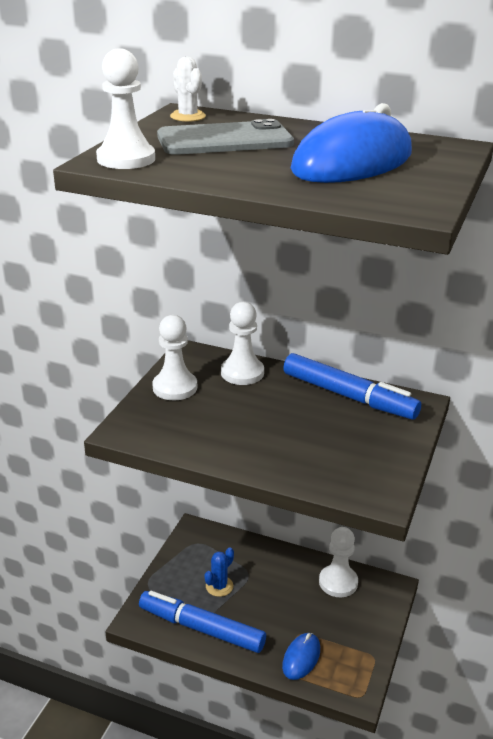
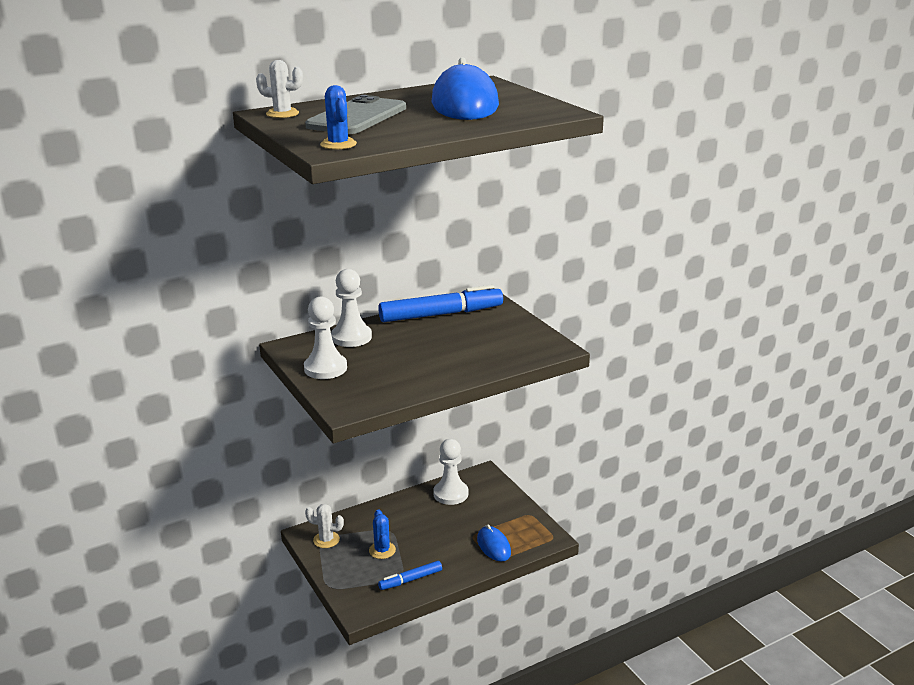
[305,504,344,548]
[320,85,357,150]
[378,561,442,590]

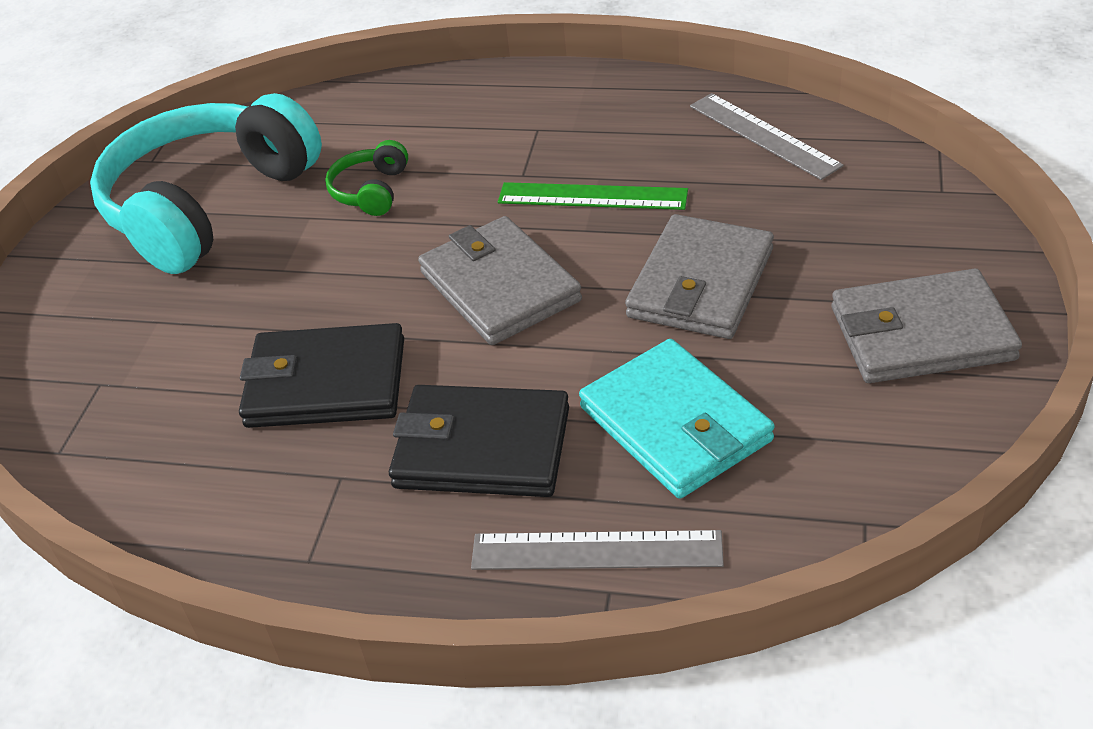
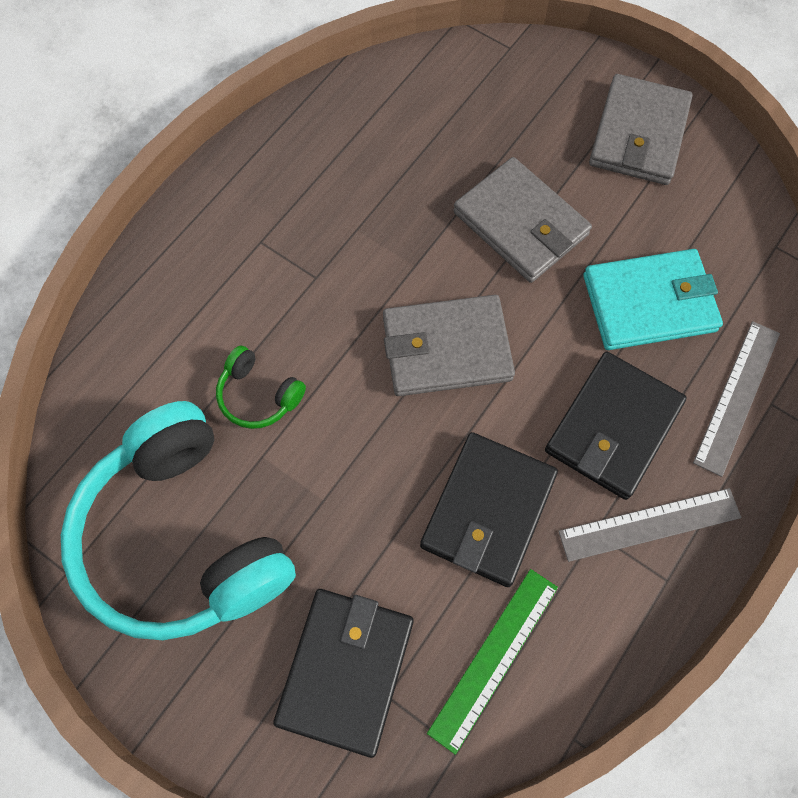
[273,589,414,758]
[427,569,558,755]
[558,488,742,562]

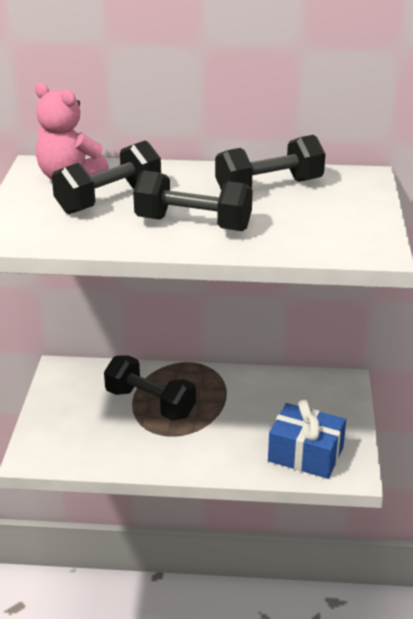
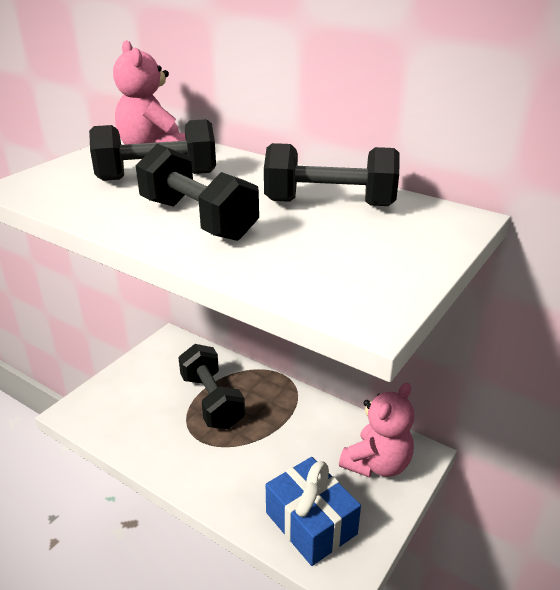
[339,383,414,477]

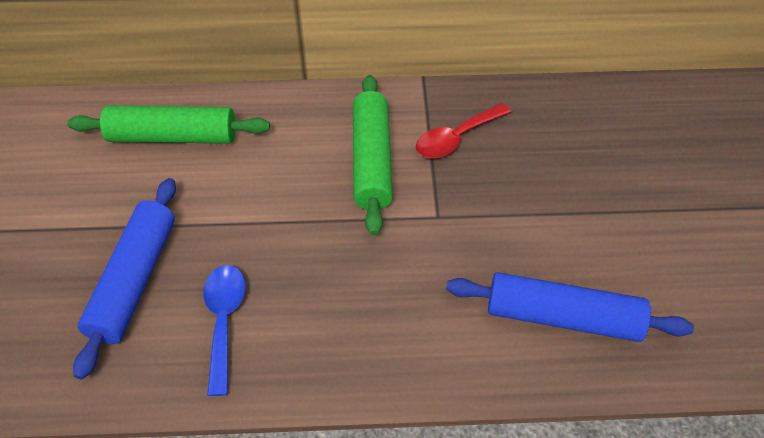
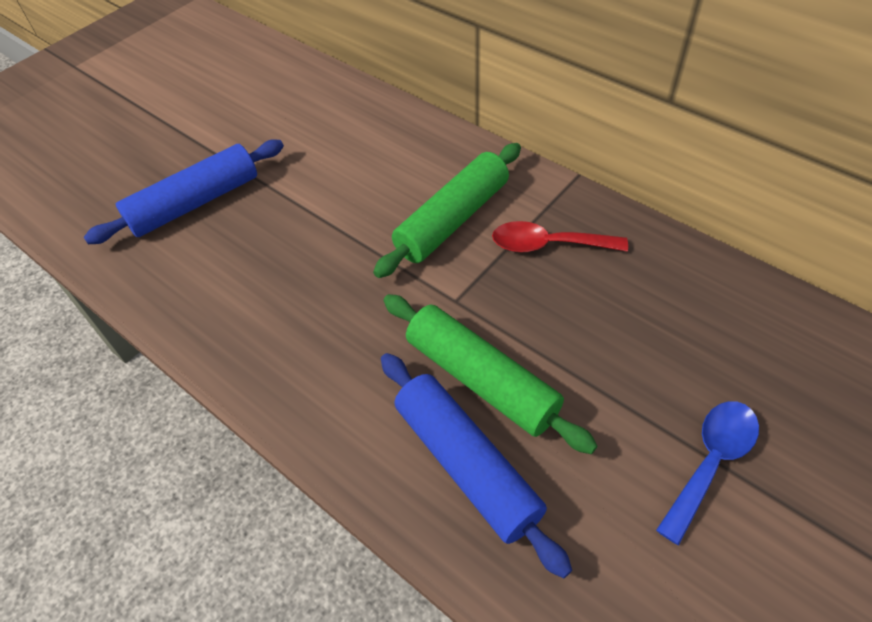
[384,294,597,454]
[656,401,759,545]

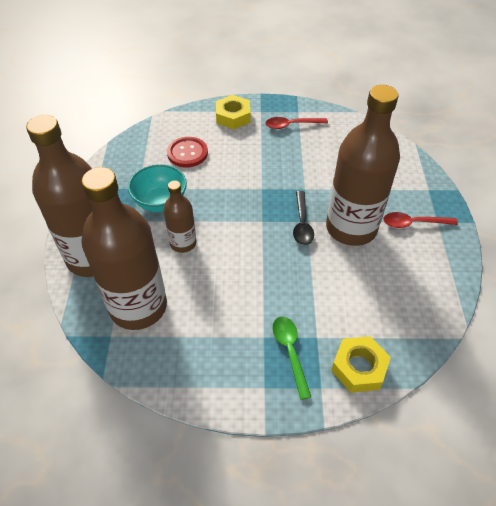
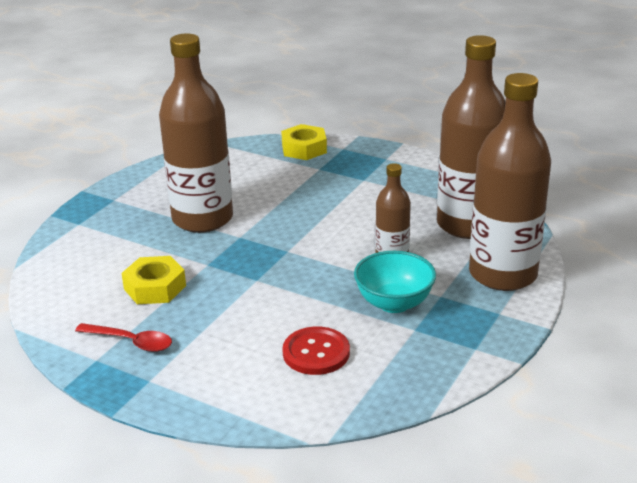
[272,317,311,400] (first image)
[293,191,314,245] (first image)
[384,212,458,228] (first image)
[121,256,186,304]

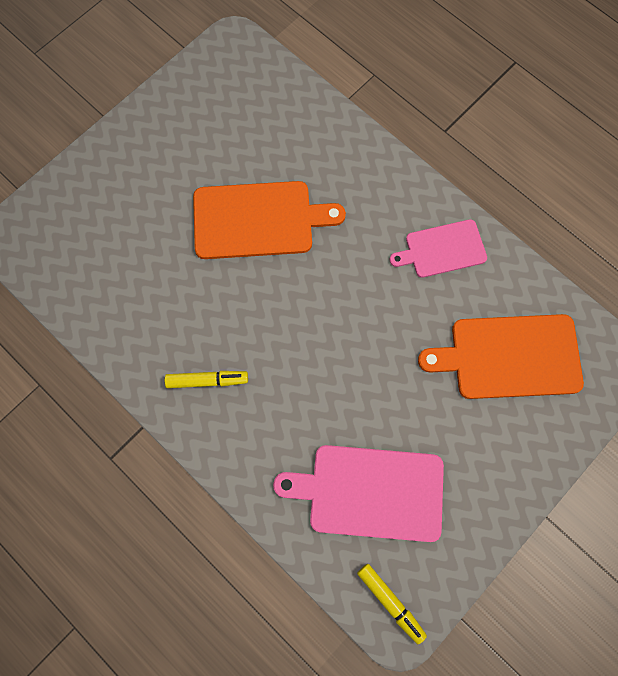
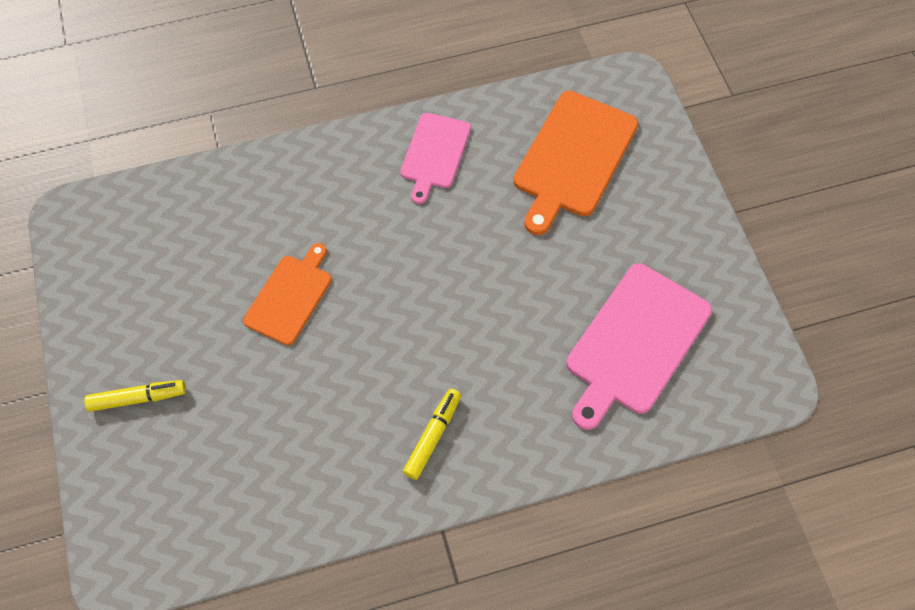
[84,380,186,412]
[243,243,332,346]

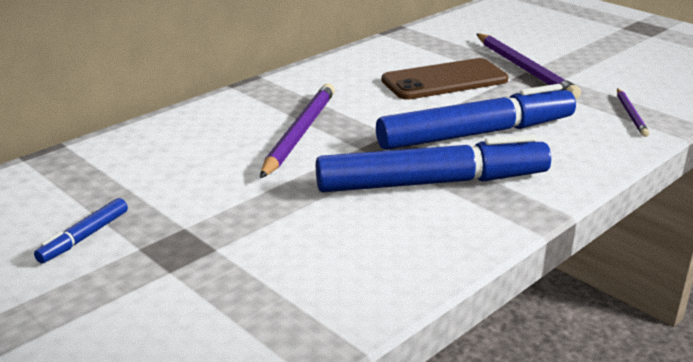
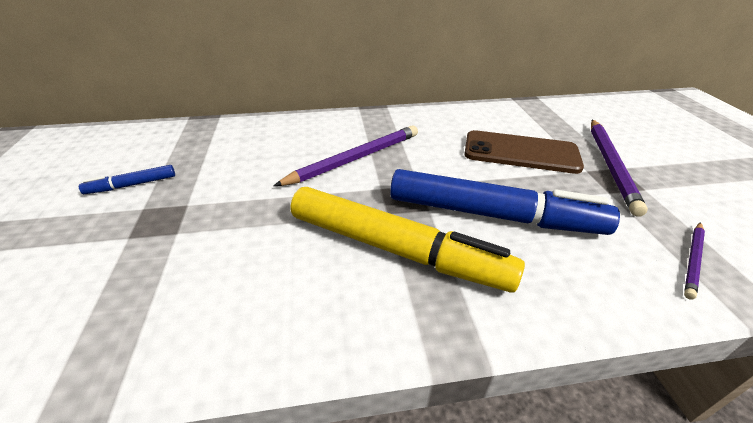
[291,187,525,293]

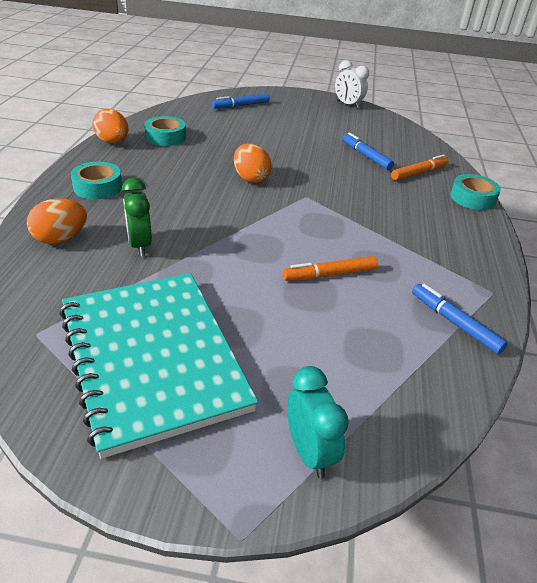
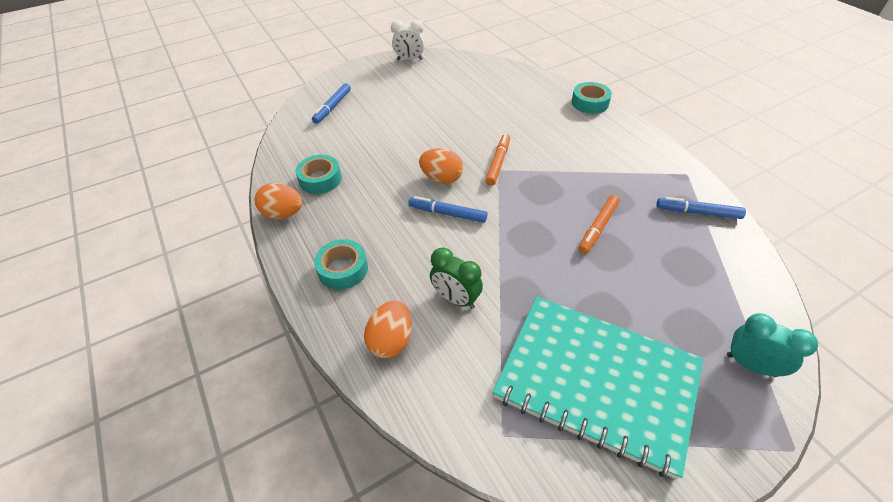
[408,196,487,223]
[485,134,510,185]

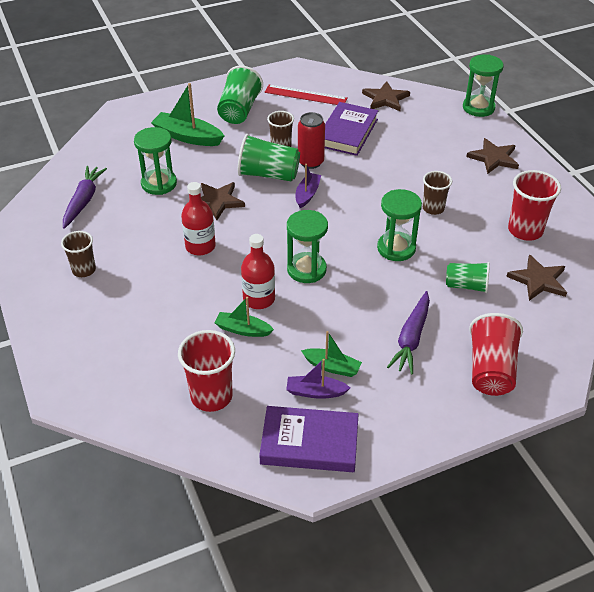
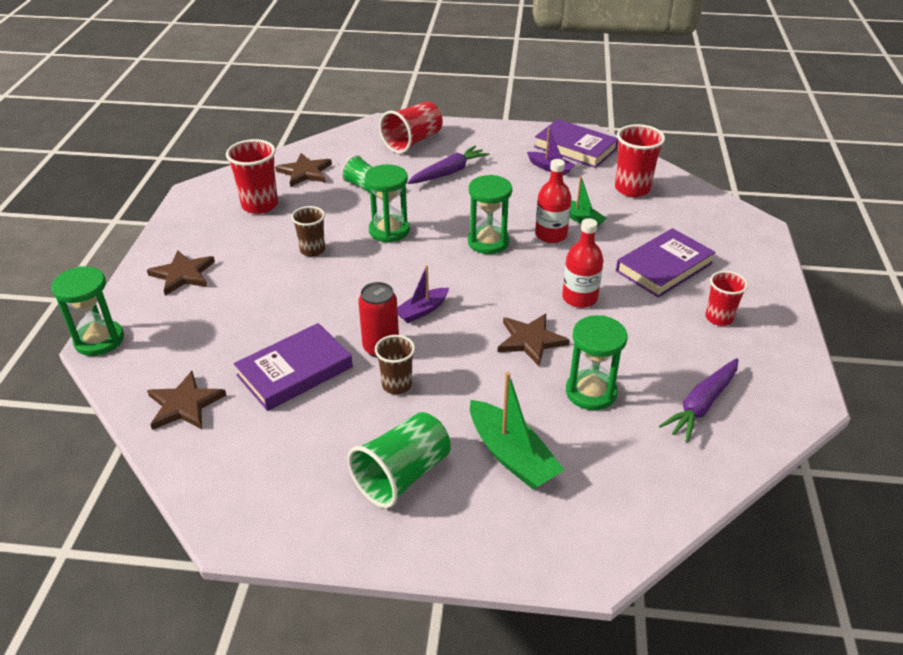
[238,134,300,182] (first image)
[264,84,348,105] (first image)
[301,331,362,377] (first image)
[616,228,715,298]
[705,271,748,326]

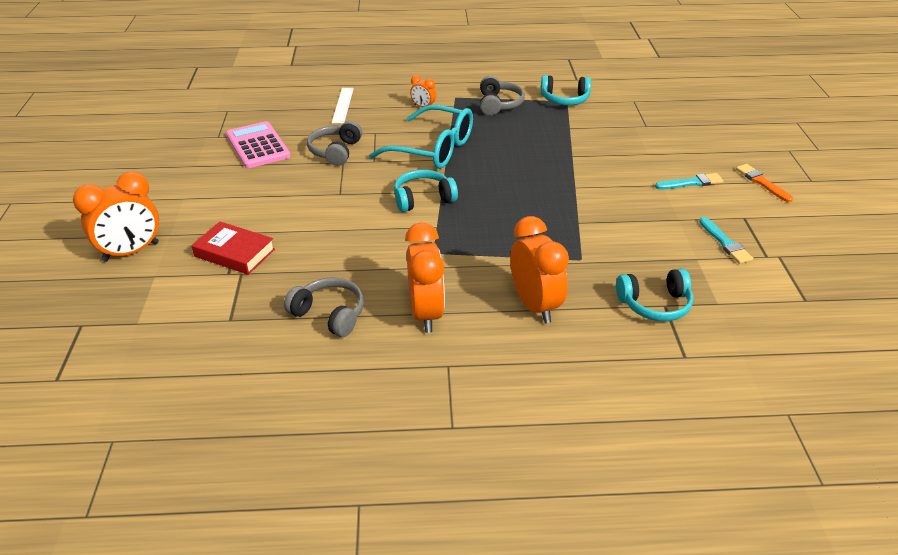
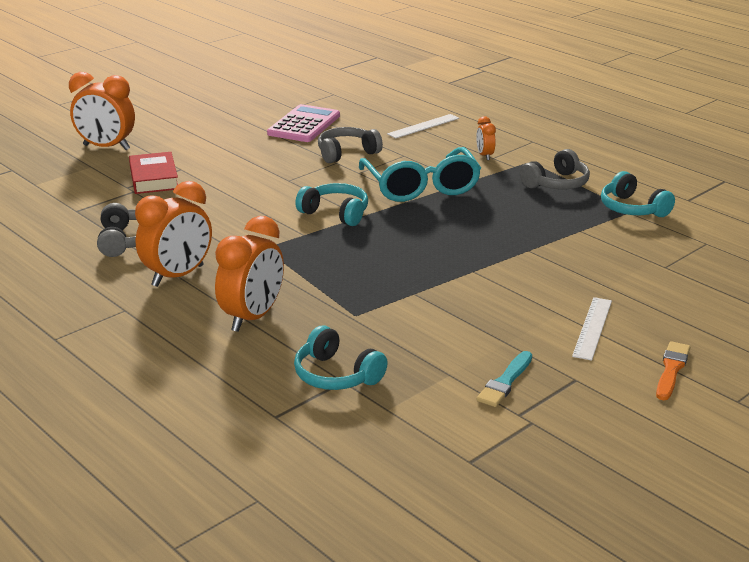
[572,297,612,361]

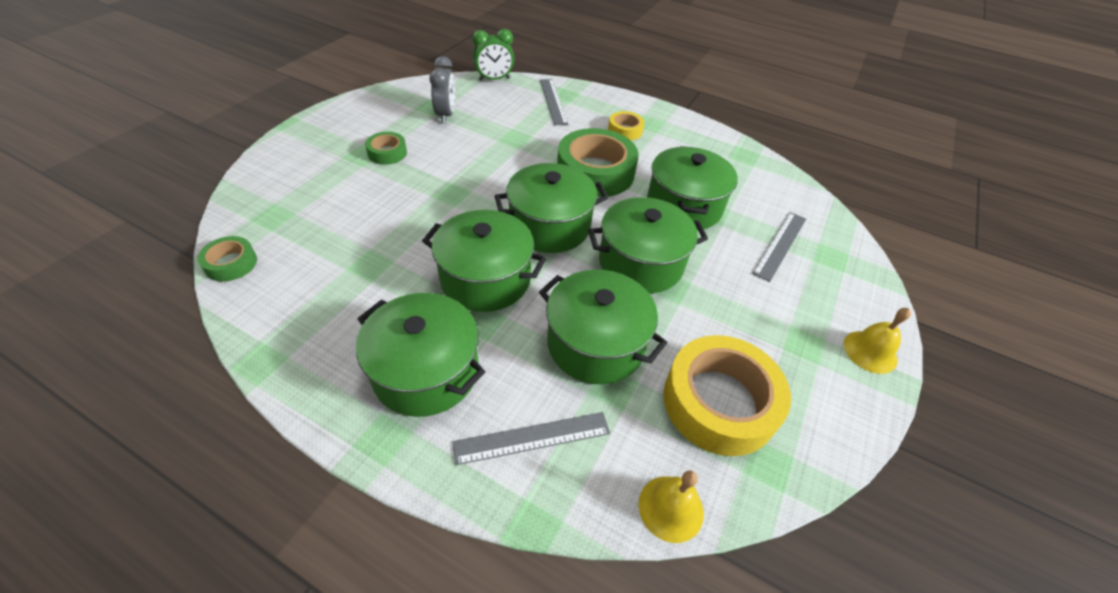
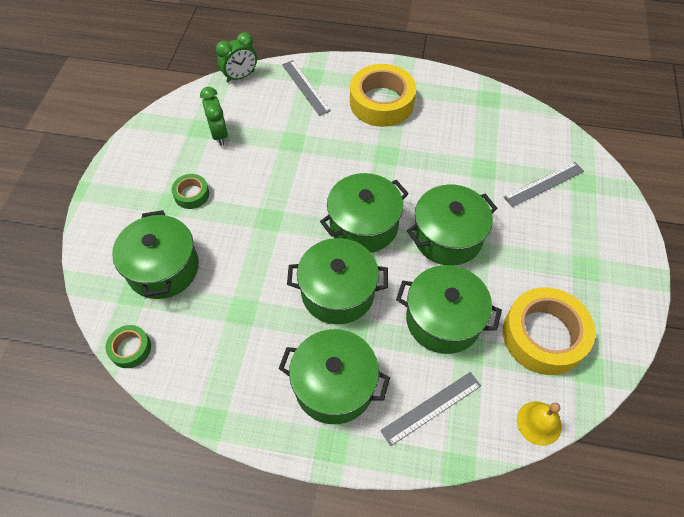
[557,128,639,197] (first image)
[844,308,911,374] (first image)
[112,210,199,299]
[200,87,228,145]
[504,162,584,207]
[350,64,416,127]

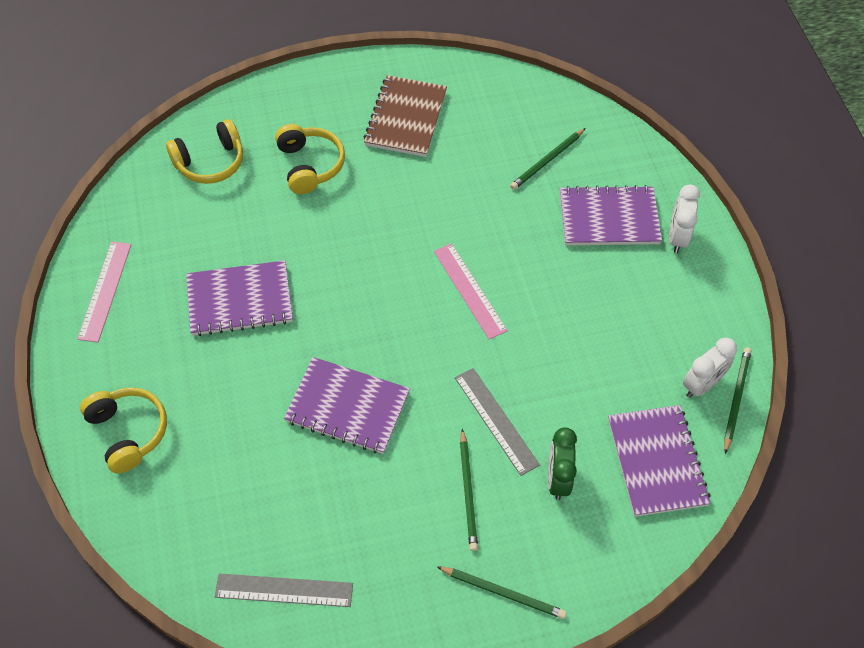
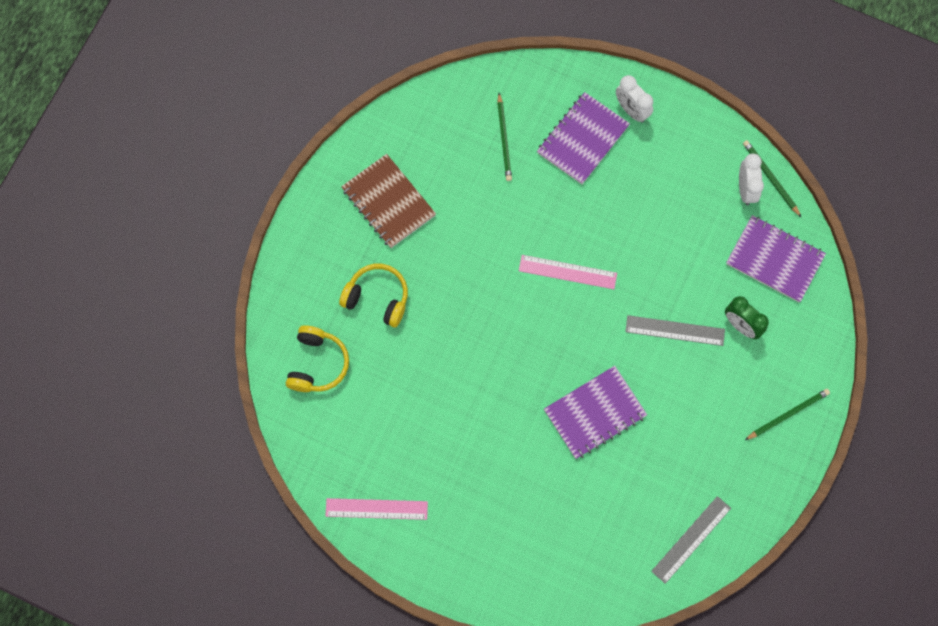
[80,387,167,473] (first image)
[186,260,293,336] (first image)
[460,429,478,551] (first image)
[325,498,428,520]

